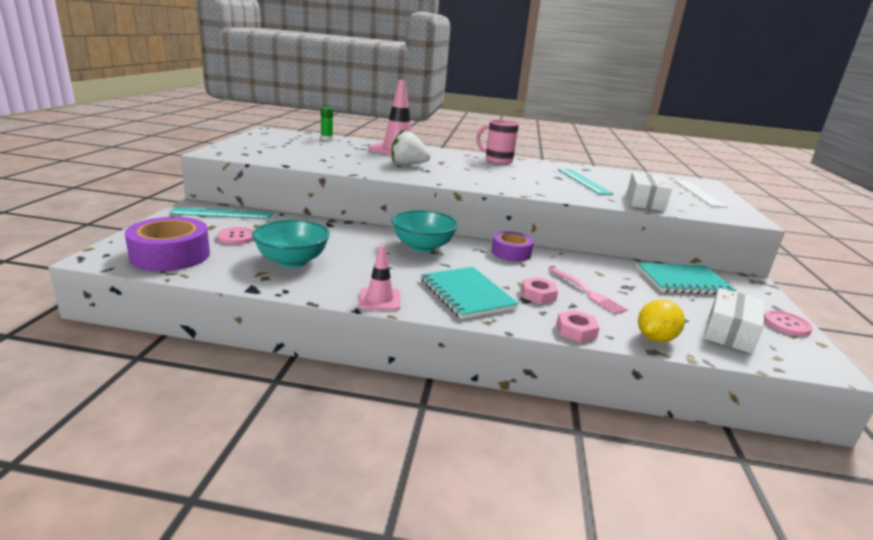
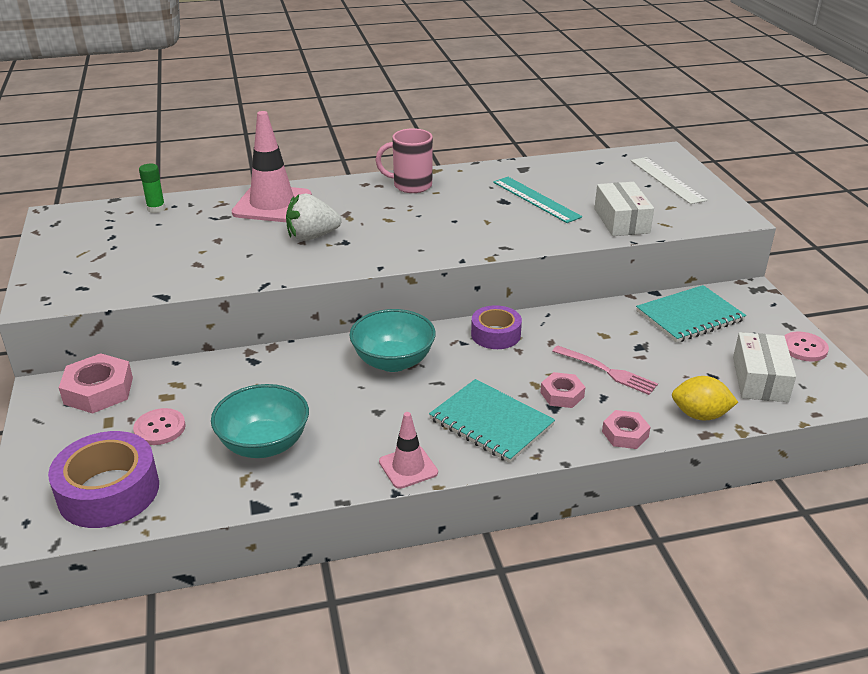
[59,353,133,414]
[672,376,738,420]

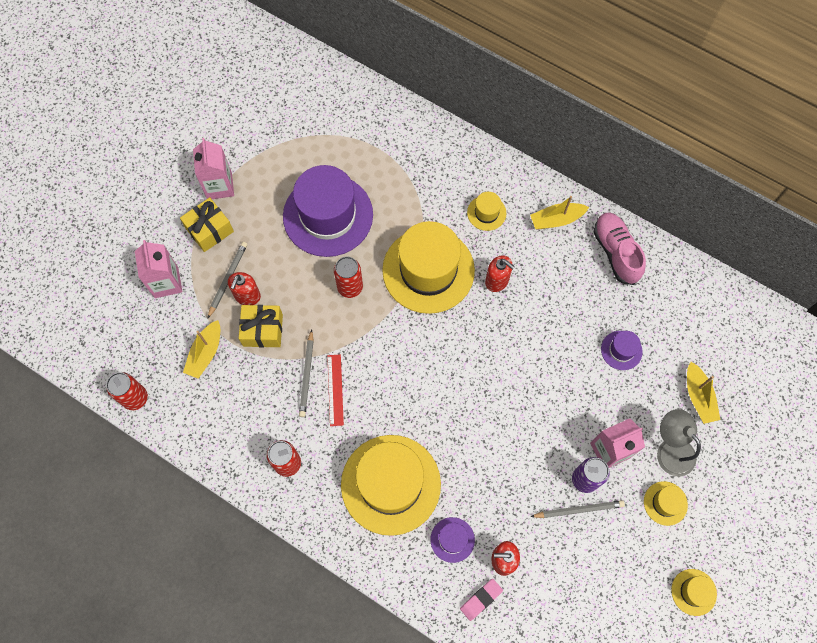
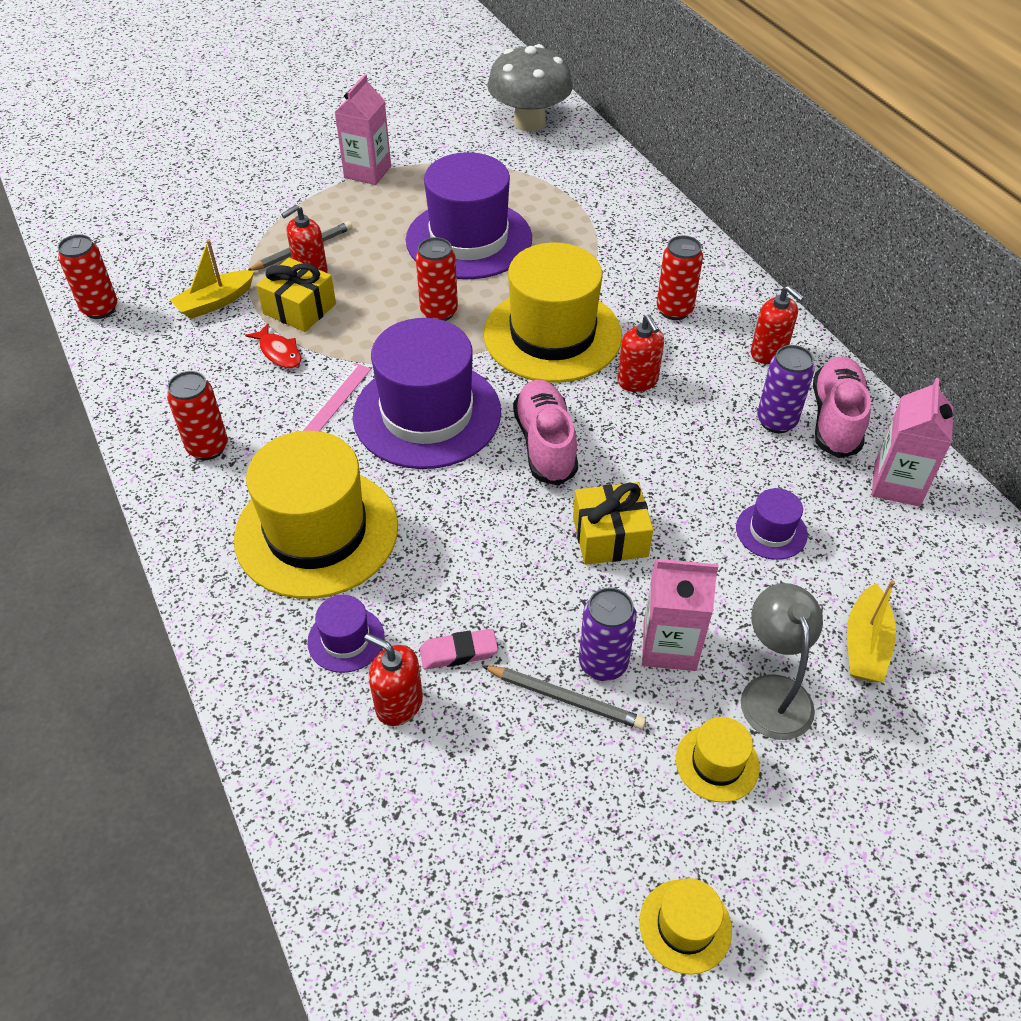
[299,329,314,417] (first image)
[245,324,301,368]
[353,318,501,469]
[487,44,573,131]
[513,380,578,486]
[757,345,815,433]
[872,378,953,506]
[573,482,653,565]
[420,629,498,669]
[657,236,703,320]
[751,286,804,364]
[295,363,371,432]

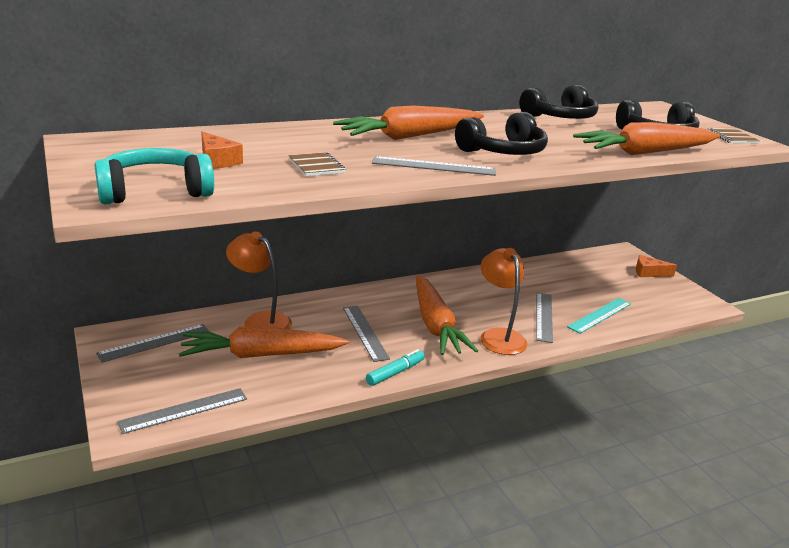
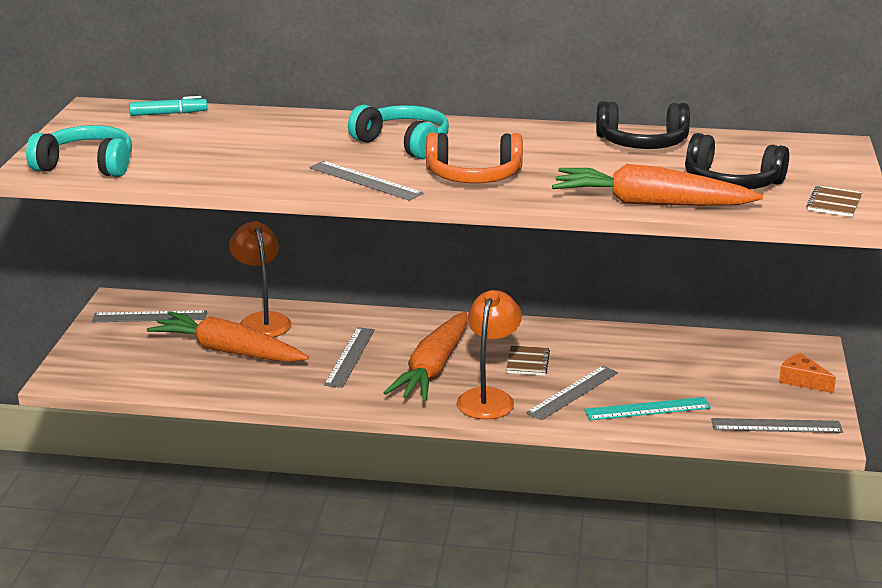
[201,132,243,169] (first image)
[711,418,843,433]
[506,345,550,376]
[129,96,207,116]
[348,105,449,159]
[426,132,523,183]

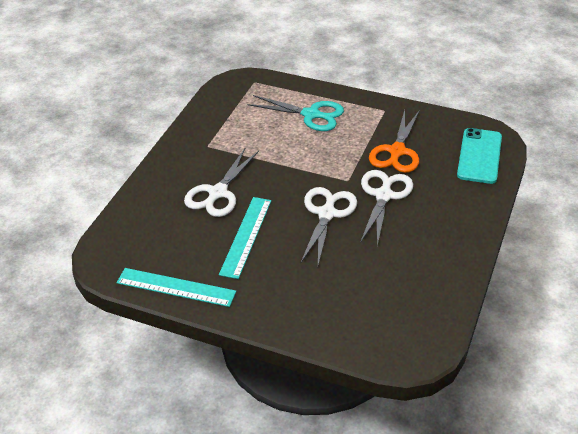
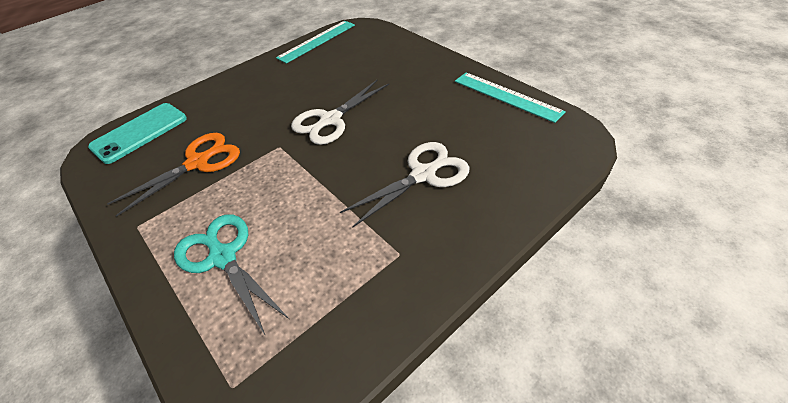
[360,170,413,246] (first image)
[276,21,355,64]

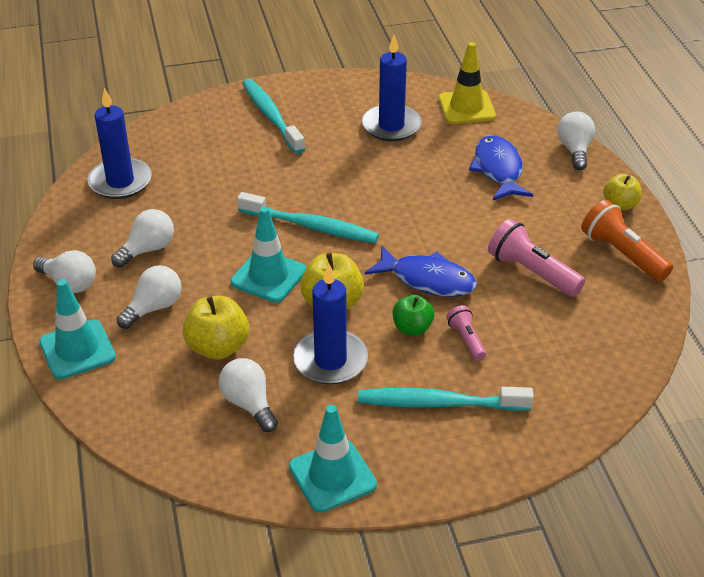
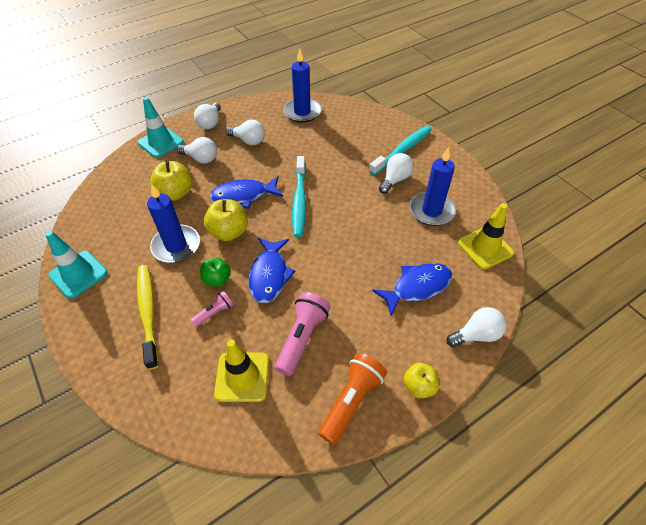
[214,339,269,402]
[379,153,414,194]
[210,176,283,209]
[137,265,159,370]

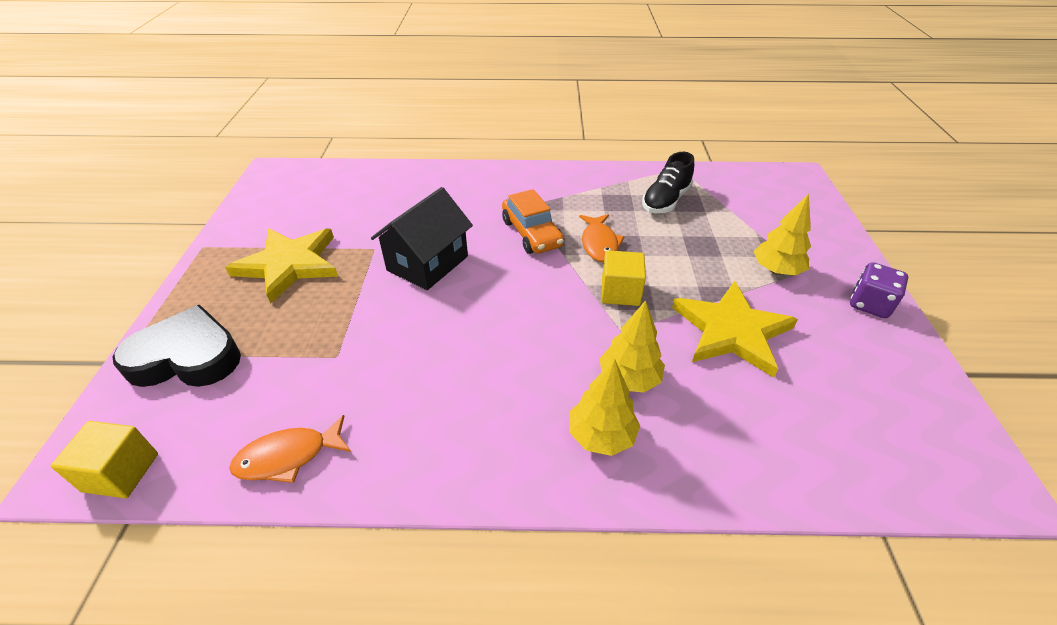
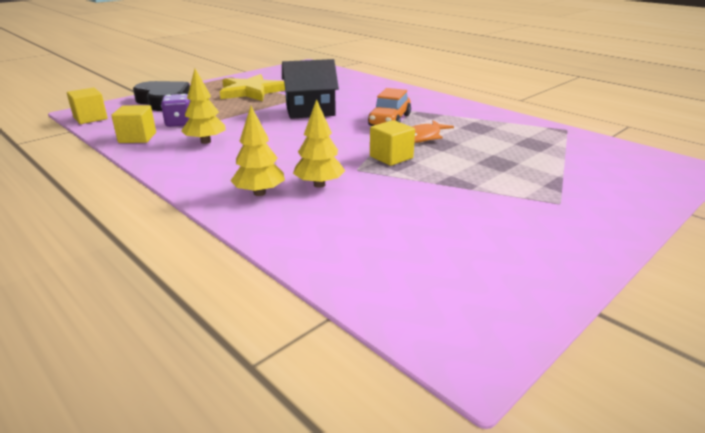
[642,152,694,213] (first image)
[672,281,798,378] (first image)
[181,69,226,144]
[161,94,191,127]
[111,105,156,143]

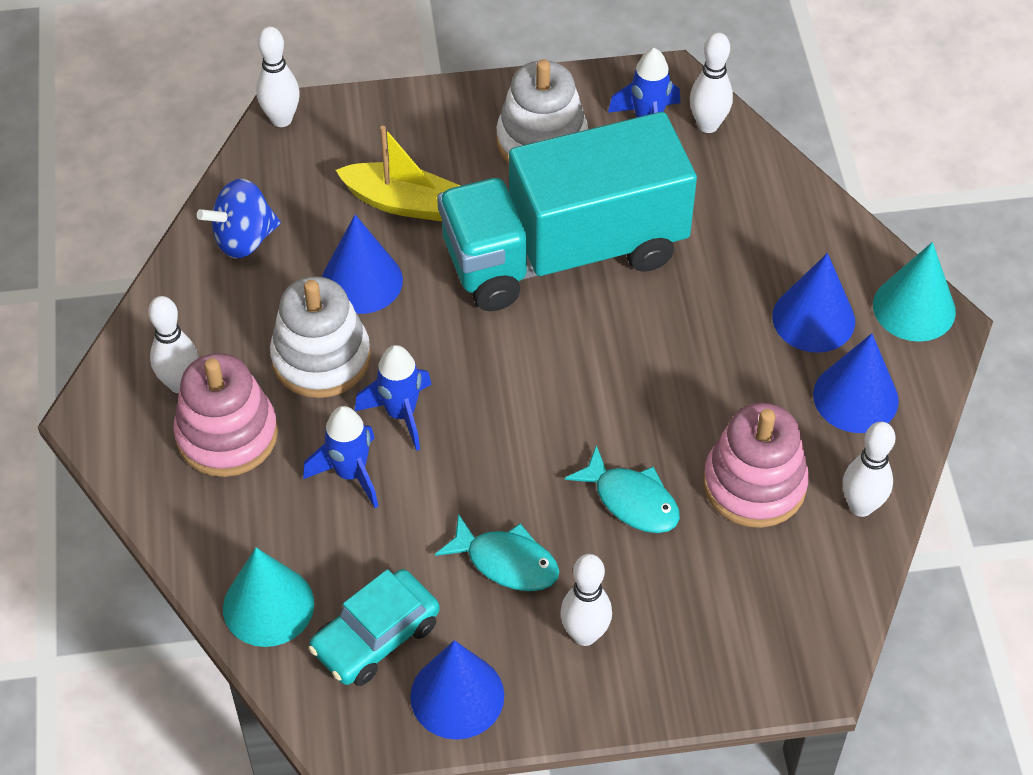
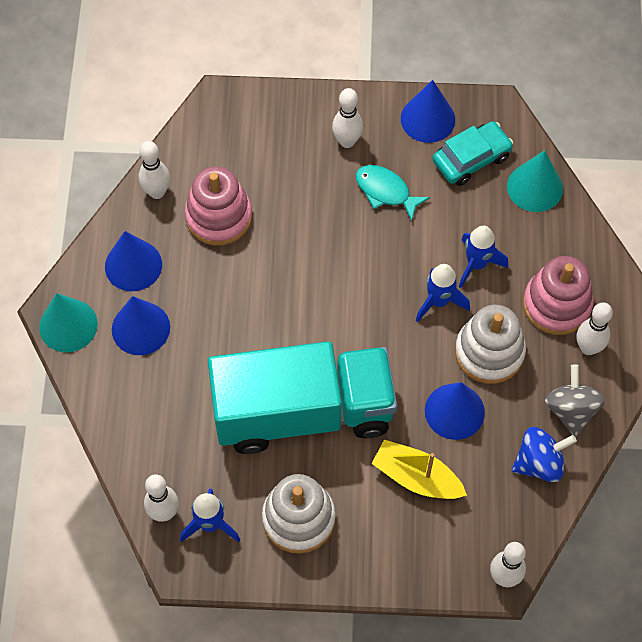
[565,445,680,533] (first image)
[545,365,605,437]

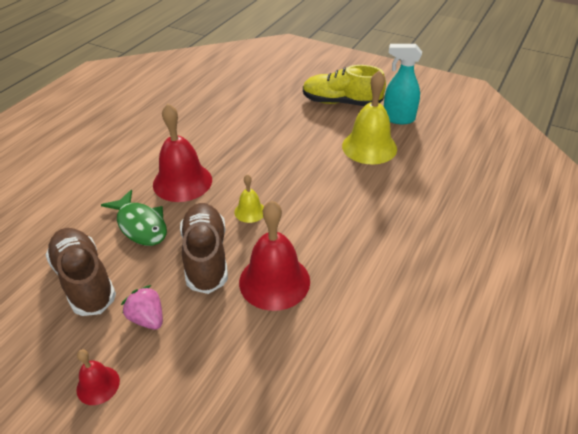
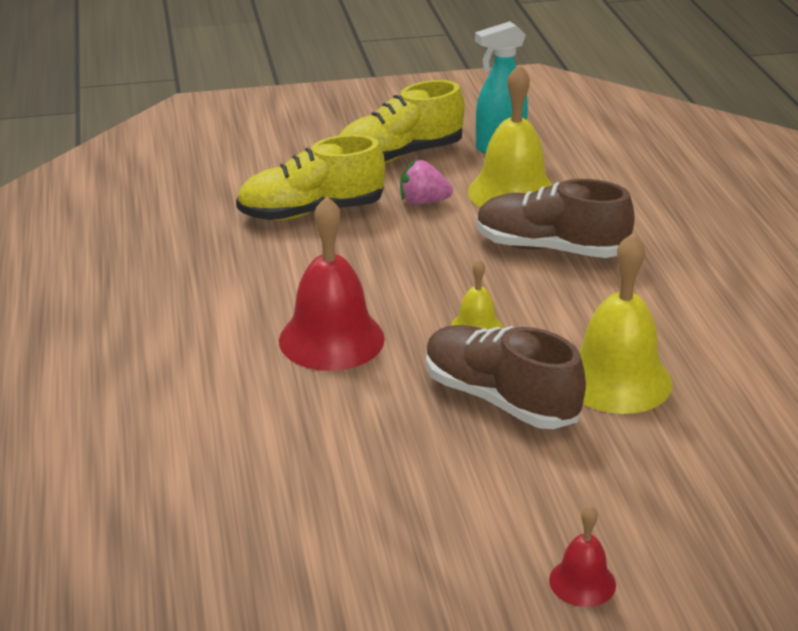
[101,190,167,246] (first image)
[236,135,385,220]
[476,179,635,258]
[400,160,453,205]
[579,233,672,414]

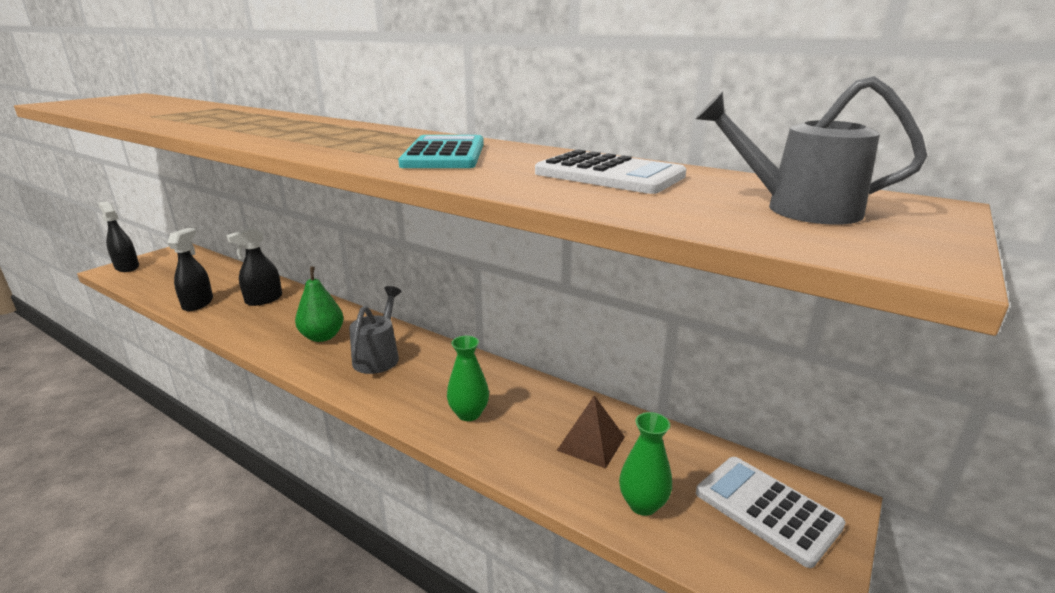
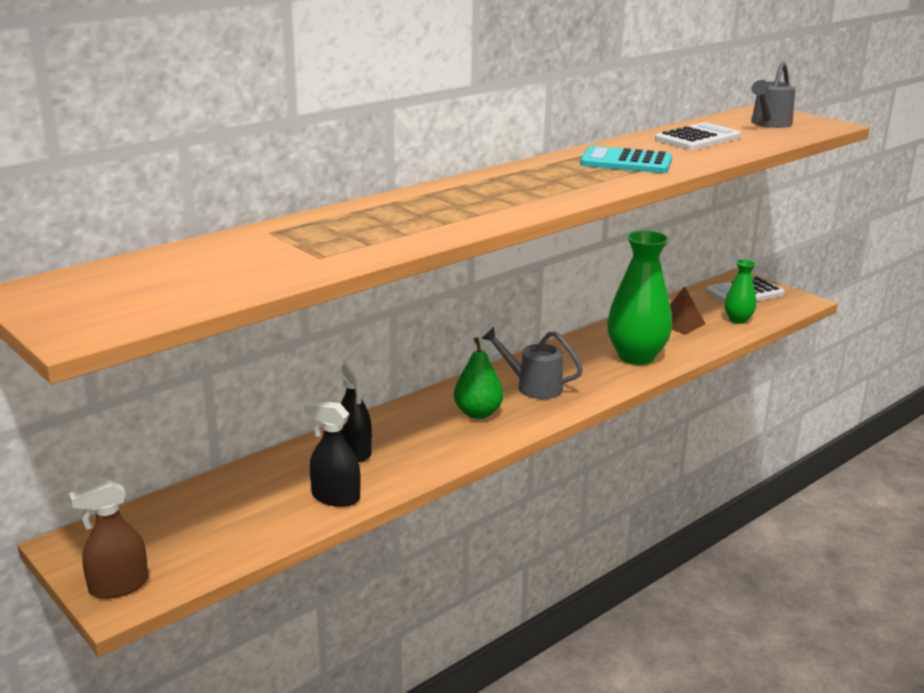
[69,479,148,599]
[607,230,672,365]

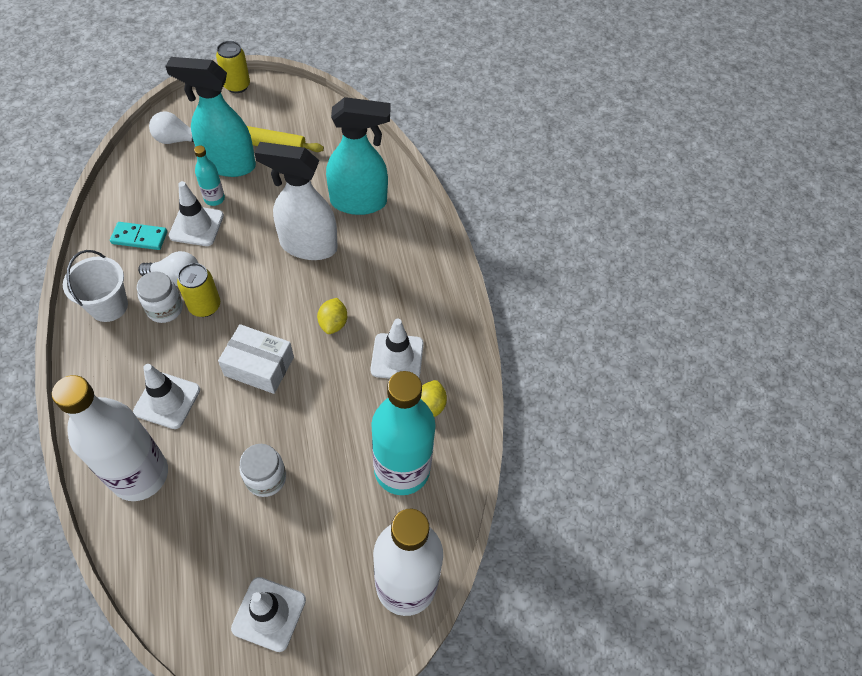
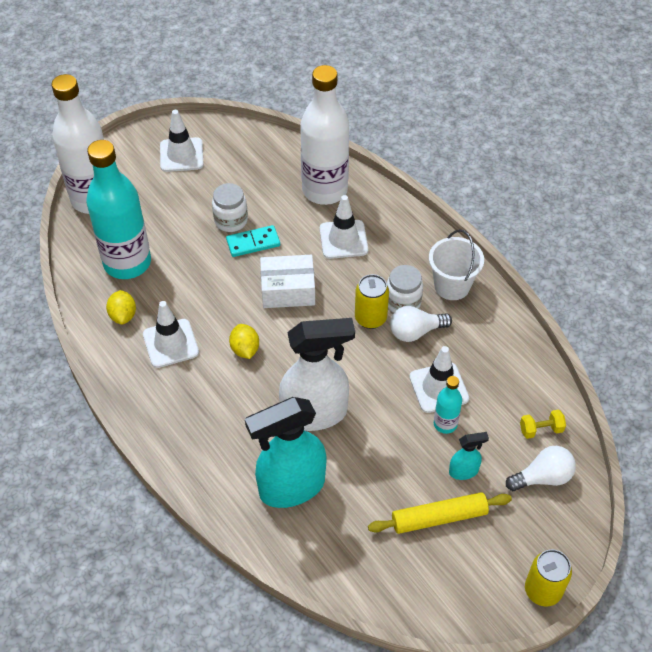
[520,409,566,439]
[226,225,280,257]
[449,432,489,480]

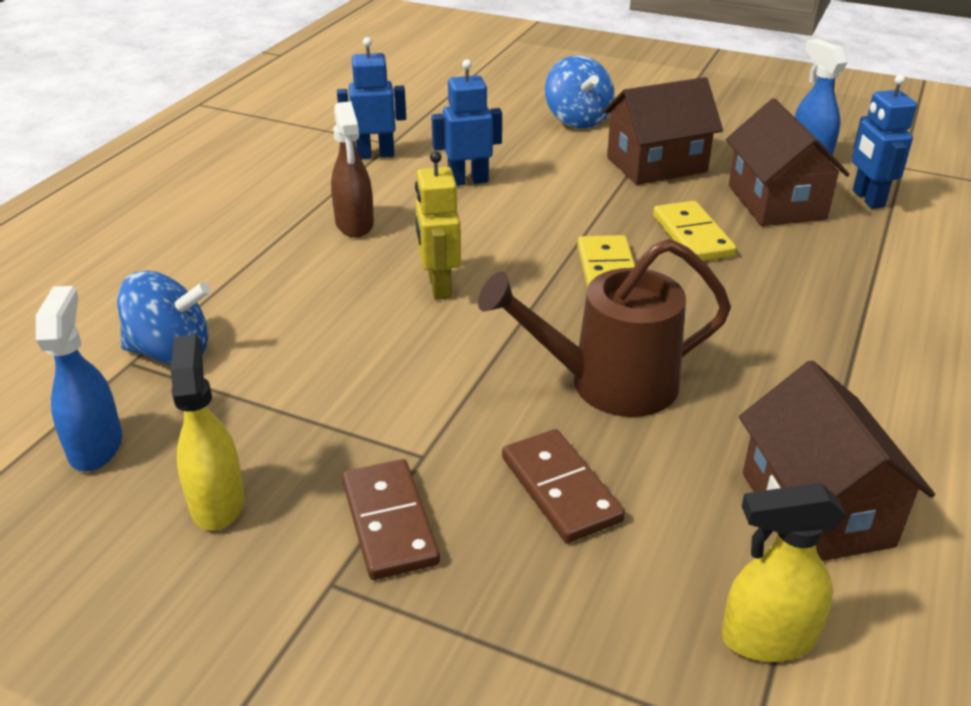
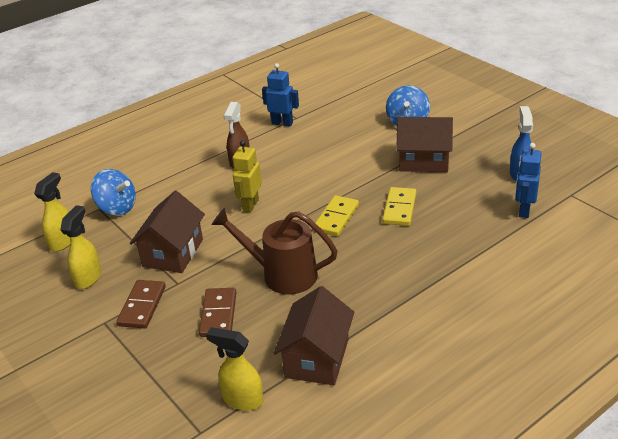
[431,59,502,186] (first image)
[130,191,205,273]
[34,172,70,252]

